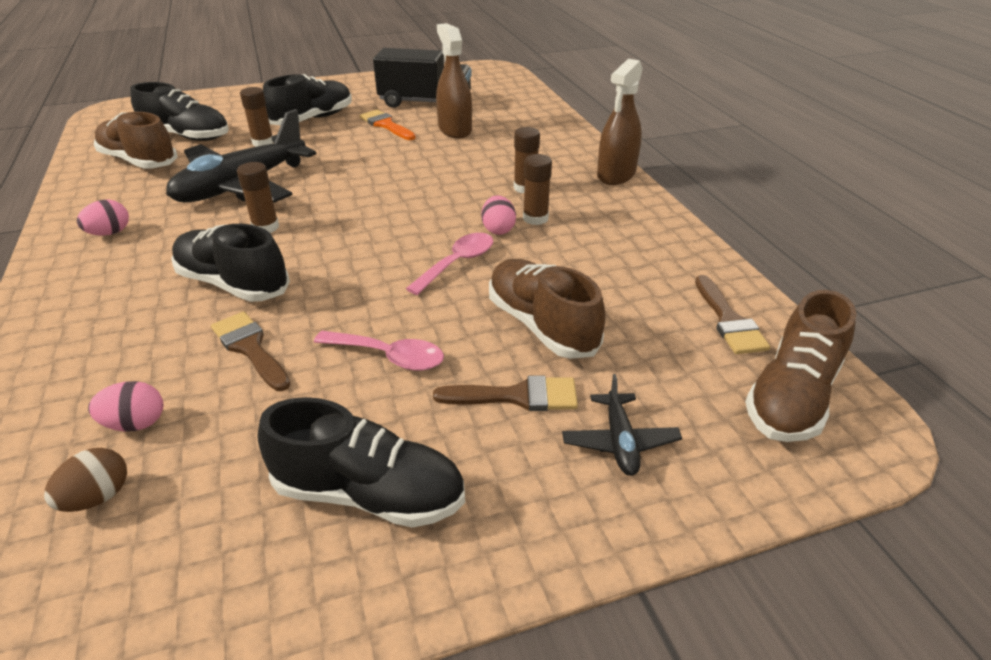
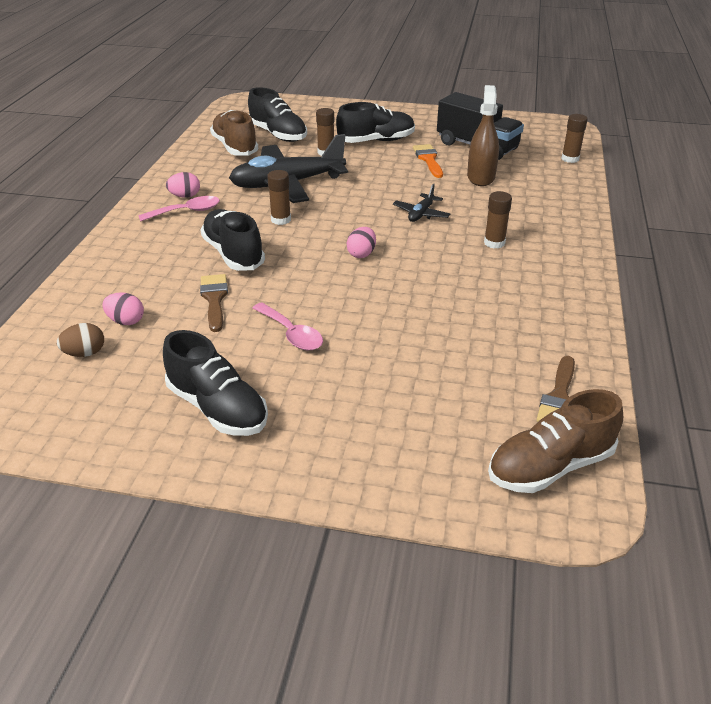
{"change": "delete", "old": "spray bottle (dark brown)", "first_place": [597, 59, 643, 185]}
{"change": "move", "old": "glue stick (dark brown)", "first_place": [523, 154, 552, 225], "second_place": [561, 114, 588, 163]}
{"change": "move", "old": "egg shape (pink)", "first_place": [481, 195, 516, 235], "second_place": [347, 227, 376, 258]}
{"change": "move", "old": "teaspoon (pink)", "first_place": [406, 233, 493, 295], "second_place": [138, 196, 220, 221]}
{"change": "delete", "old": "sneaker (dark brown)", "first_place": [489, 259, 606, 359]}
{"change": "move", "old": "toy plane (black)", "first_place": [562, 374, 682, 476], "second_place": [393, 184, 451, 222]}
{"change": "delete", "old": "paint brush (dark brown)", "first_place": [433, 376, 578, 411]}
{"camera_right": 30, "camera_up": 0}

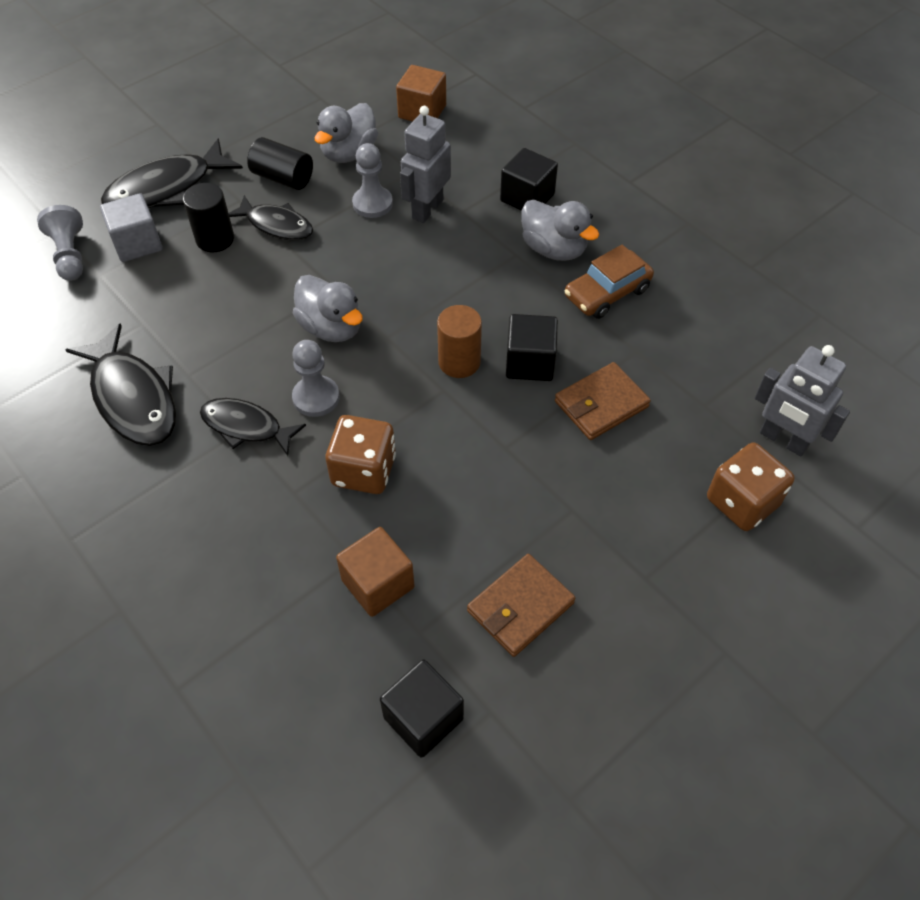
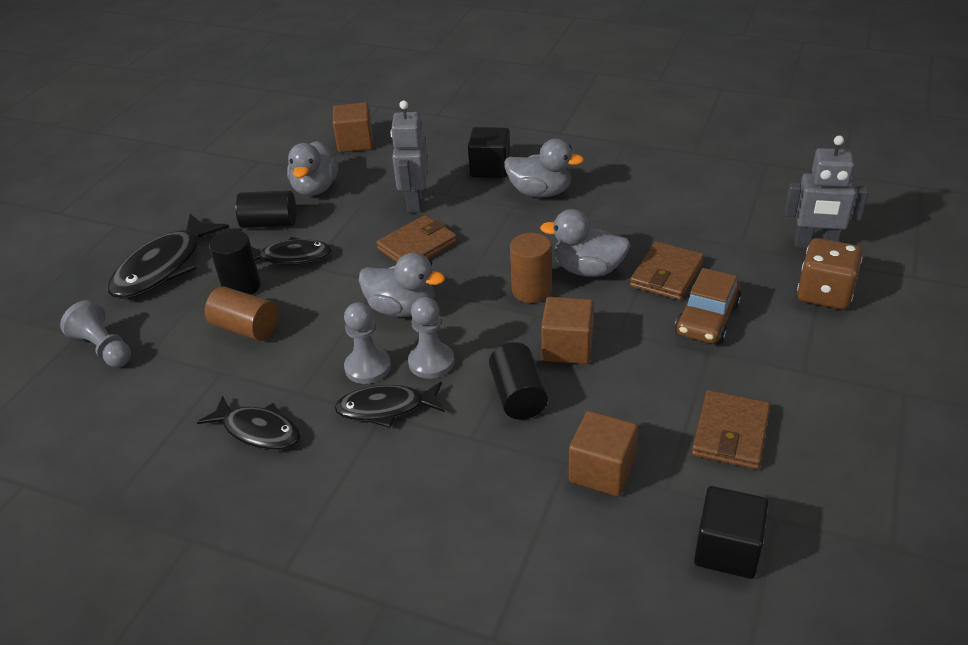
{"change": "move", "old": "chess pawn (gray)", "first_place": [352, 143, 393, 218], "second_place": [344, 302, 391, 384]}
{"change": "delete", "old": "cube (gray)", "first_place": [100, 193, 163, 262]}
{"change": "move", "old": "car (dark brown)", "first_place": [565, 245, 654, 319], "second_place": [675, 268, 742, 344]}
{"change": "replace", "old": "cube (black)", "new": "duck (gray)", "first_place": [506, 314, 558, 381], "second_place": [540, 209, 630, 277]}
{"change": "resize", "old": "toy fish (black)", "first_place": [65, 324, 176, 446], "second_place": [197, 396, 300, 450], "factor": 0.64}
{"change": "replace", "old": "game die (dark brown)", "new": "cylinder (black)", "first_place": [326, 415, 396, 494], "second_place": [489, 342, 548, 420]}
{"change": "insert", "new": "card wallet (dark brown)", "second_place": [376, 215, 457, 263]}
{"change": "insert", "new": "cylinder (dark brown)", "second_place": [205, 287, 278, 341]}
{"change": "insert", "new": "cube (dark brown)", "second_place": [541, 297, 594, 364]}
{"camera_right": -25, "camera_up": -15}

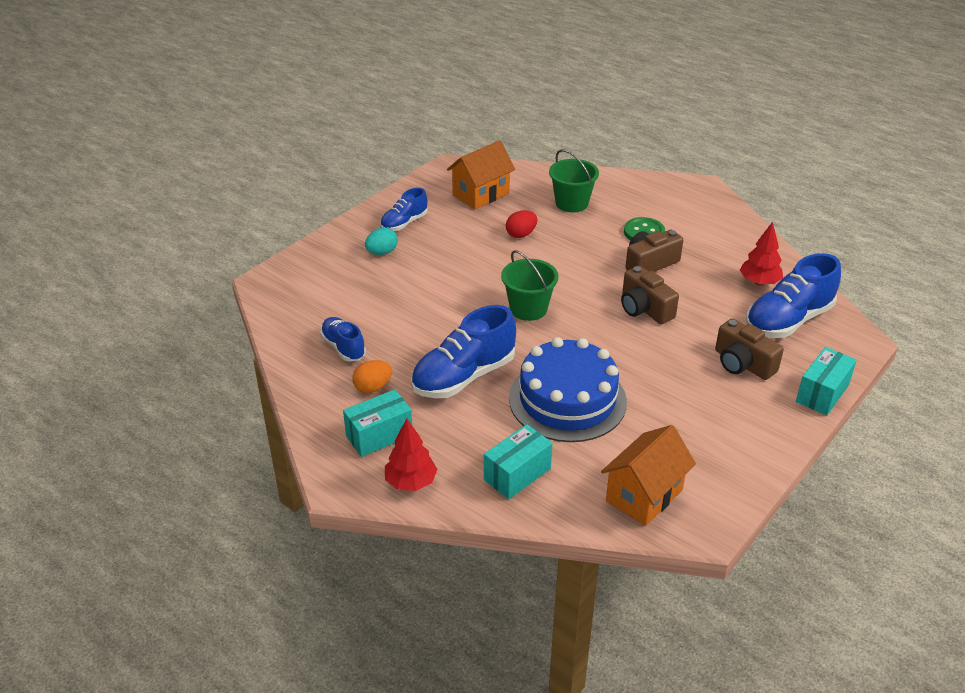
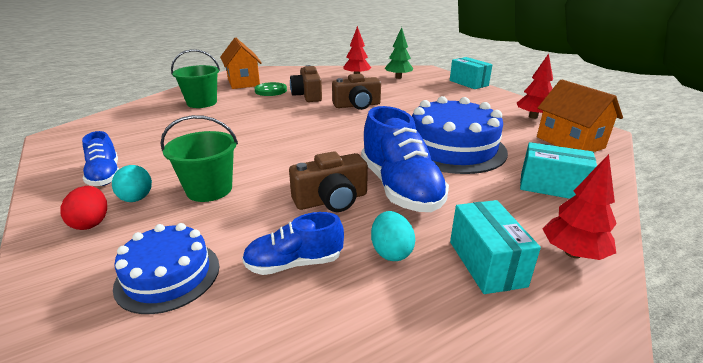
{"change": "move", "old": "toy house (orange-coloured)", "first_place": [447, 140, 515, 209], "second_place": [220, 38, 262, 89]}
{"change": "move", "old": "egg shape (scarlet)", "first_place": [506, 210, 537, 238], "second_place": [60, 186, 107, 230]}
{"change": "move", "old": "pail (green)", "first_place": [501, 250, 559, 321], "second_place": [160, 115, 238, 202]}
{"change": "replace", "old": "sneaker (blue)", "new": "tree (green)", "first_place": [746, 253, 841, 338], "second_place": [385, 27, 413, 79]}
{"change": "move", "old": "camera (dark brown)", "first_place": [715, 318, 784, 380], "second_place": [289, 151, 368, 212]}
{"change": "recolor", "old": "egg shape (orange-coloured)", "new": "egg shape (teal)", "first_place": [352, 360, 392, 393], "second_place": [371, 211, 415, 261]}
{"change": "rotate", "old": "package (teal)", "first_place": [484, 424, 552, 499], "second_place": [520, 142, 597, 199], "degrees": -45}
{"change": "insert", "new": "tree (scarlet)", "second_place": [517, 53, 553, 119]}
{"change": "insert", "new": "layer cake (blue)", "second_place": [113, 223, 219, 314]}
{"camera_right": -70, "camera_up": -10}

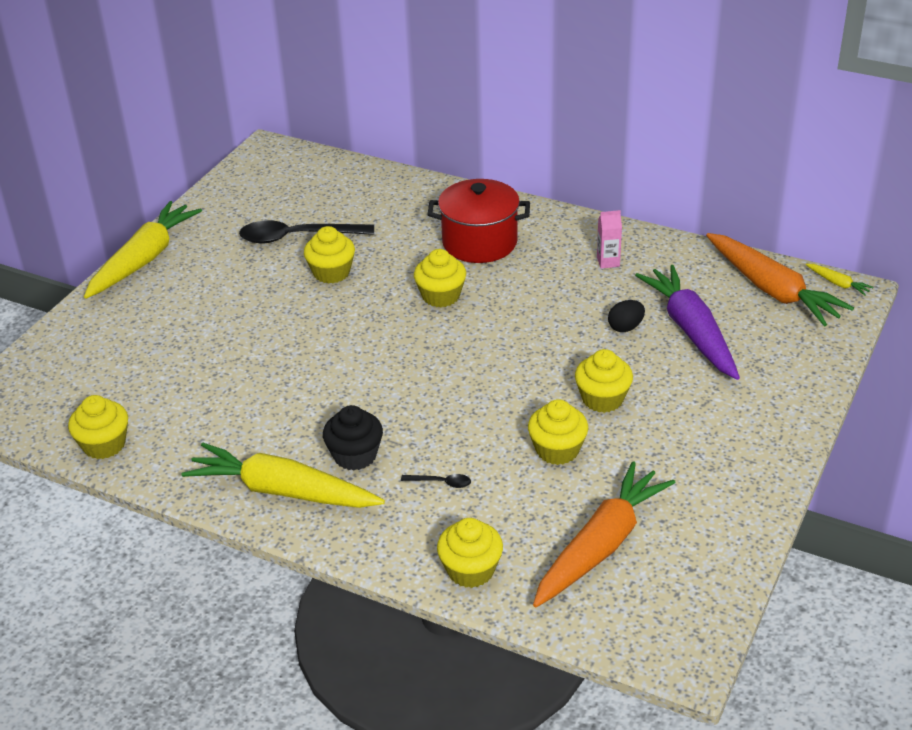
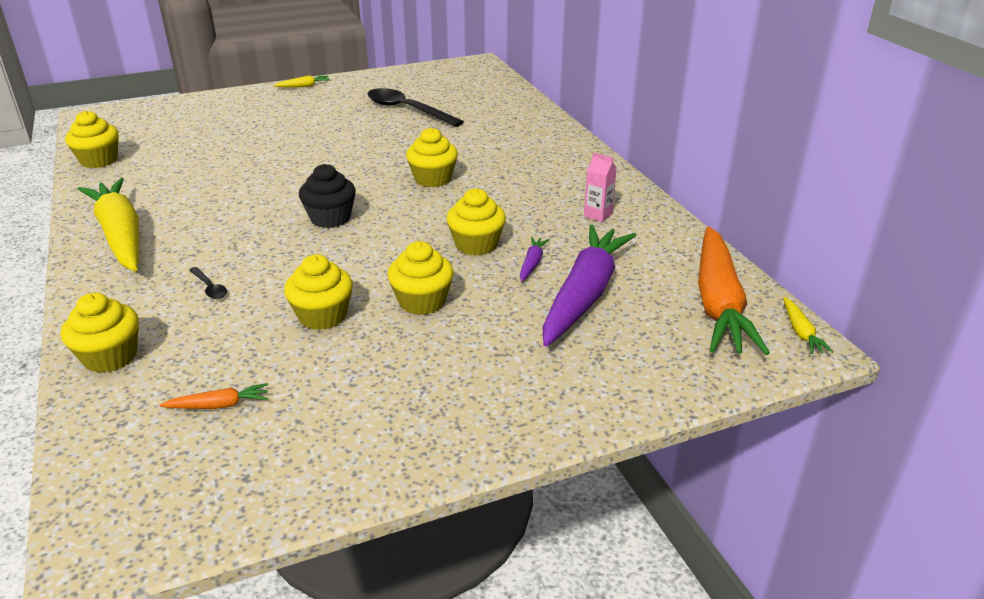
{"change": "delete", "old": "pot (scarlet)", "first_place": [427, 179, 530, 263]}
{"change": "resize", "old": "root vegetable (bright yellow)", "first_place": [84, 201, 202, 299], "second_place": [274, 75, 330, 87], "factor": 0.4}
{"change": "move", "old": "cupcake (bright yellow)", "first_place": [304, 226, 355, 284], "second_place": [447, 189, 506, 256]}
{"change": "replace", "old": "egg shape (black)", "new": "root vegetable (royal purple)", "first_place": [608, 300, 645, 332], "second_place": [520, 237, 550, 282]}
{"change": "move", "old": "cupcake (black)", "first_place": [323, 405, 383, 471], "second_place": [299, 164, 356, 228]}
{"change": "resize", "old": "root vegetable (orange-coloured)", "first_place": [533, 462, 676, 607], "second_place": [159, 383, 268, 409], "factor": 0.4}
{"camera_right": 40, "camera_up": -5}

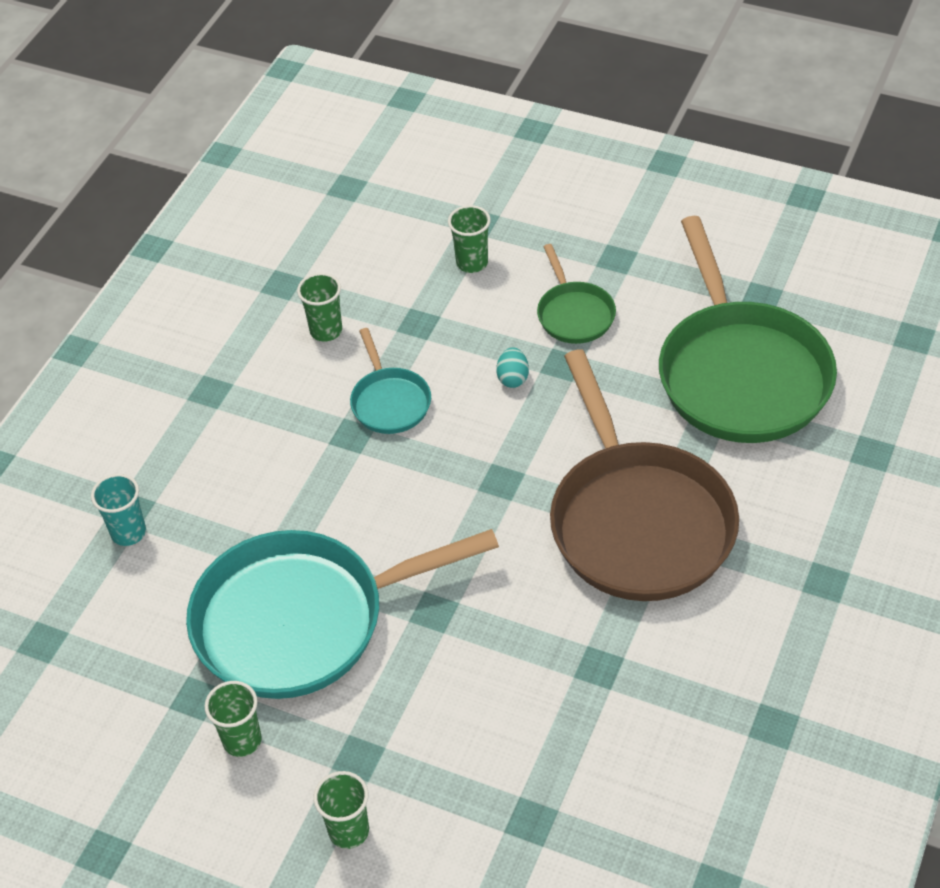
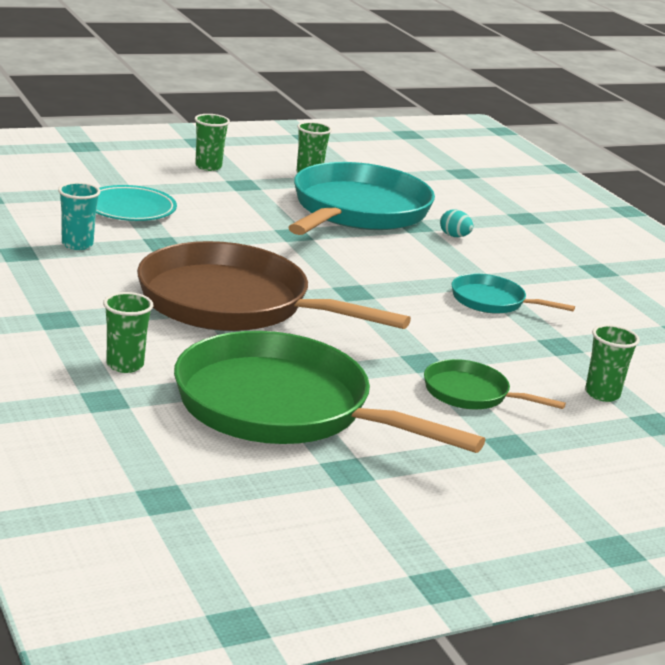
{"change": "move", "old": "tumbler (green)", "first_place": [297, 273, 342, 342], "second_place": [103, 292, 153, 373]}
{"change": "move", "old": "egg shape (teal)", "first_place": [496, 347, 529, 388], "second_place": [440, 210, 473, 237]}
{"change": "move", "old": "tumbler (teal)", "first_place": [91, 474, 146, 546], "second_place": [58, 182, 100, 250]}
{"change": "insert", "new": "dinner plate (teal)", "second_place": [96, 185, 177, 221]}
{"camera_right": 125, "camera_up": -25}

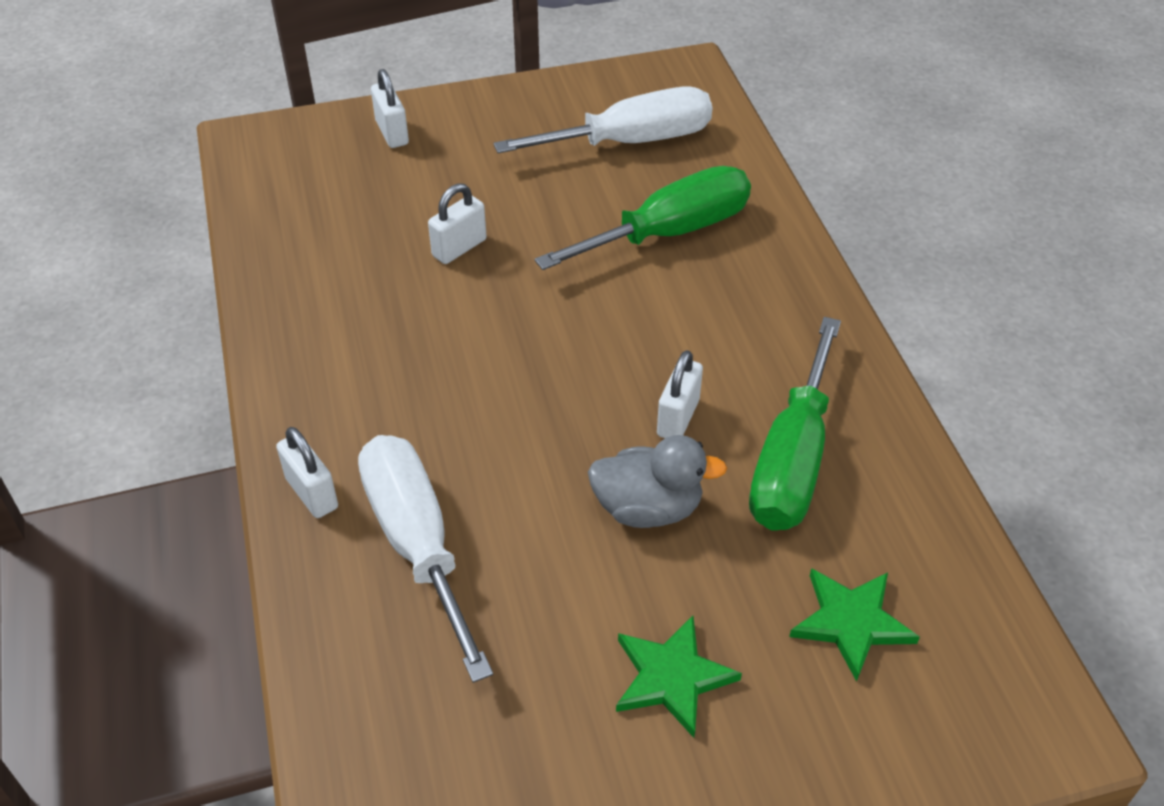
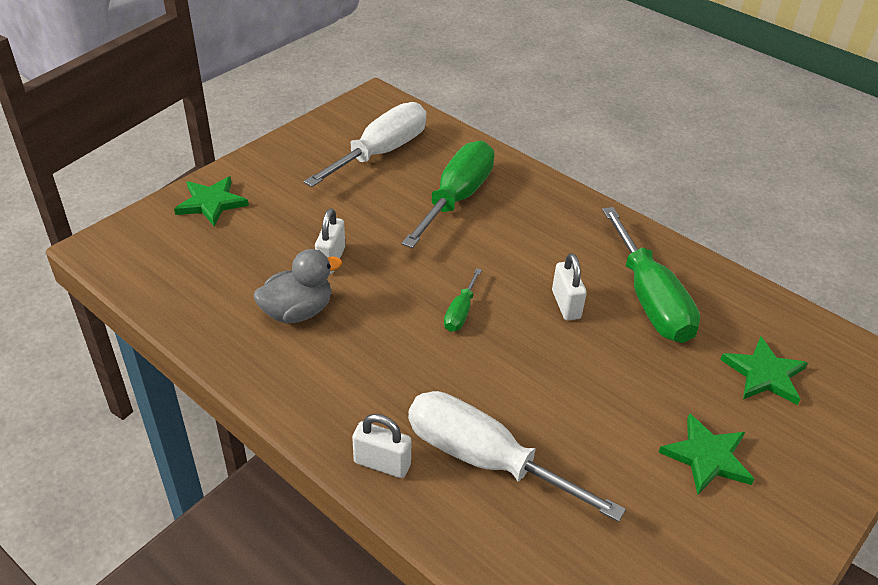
{"change": "replace", "old": "lock (pure white)", "new": "five-pointed star (green)", "first_place": [371, 69, 409, 148], "second_place": [174, 177, 249, 226]}
{"change": "move", "old": "duck (gray)", "first_place": [588, 435, 727, 528], "second_place": [253, 249, 342, 324]}
{"change": "insert", "new": "hand screwdriver (green)", "second_place": [444, 268, 482, 332]}
{"camera_right": -35, "camera_up": -5}

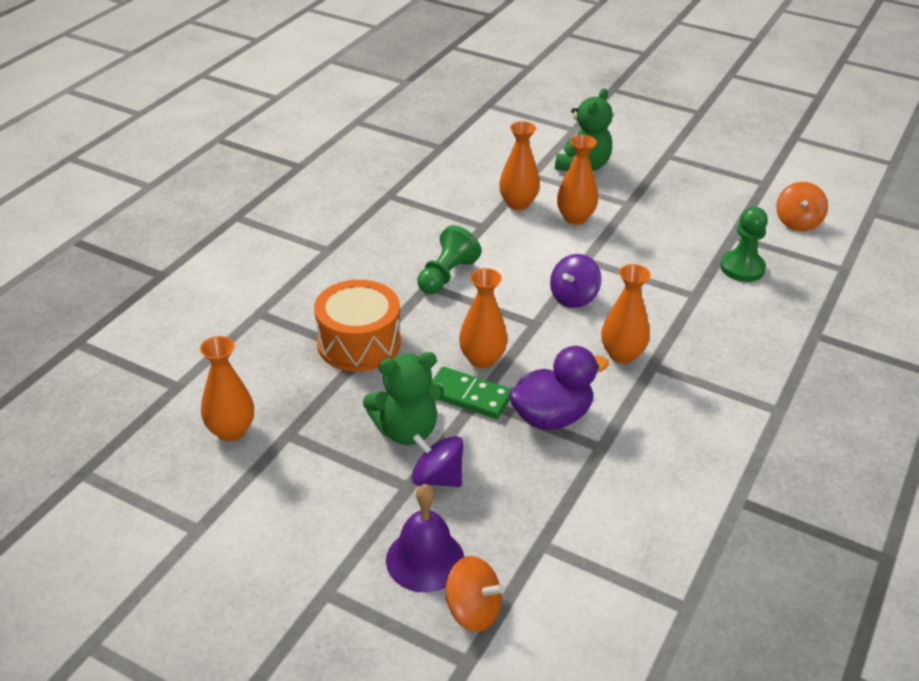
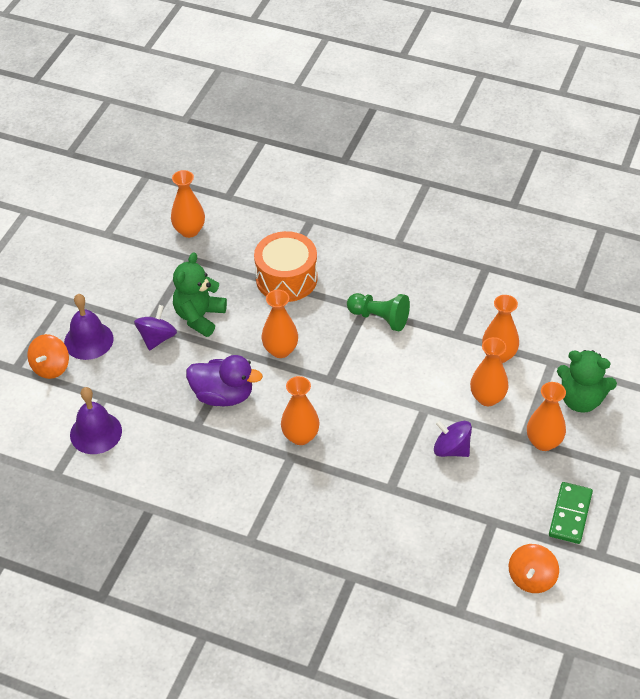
{"change": "rotate", "old": "toy top (orange-coloured)", "first_place": [776, 182, 828, 231], "second_place": [509, 544, 559, 593], "degrees": -75}
{"change": "delete", "old": "chess pawn (green)", "first_place": [720, 207, 768, 282]}
{"change": "move", "old": "toy top (royal purple)", "first_place": [550, 254, 602, 308], "second_place": [434, 420, 472, 457]}
{"change": "rotate", "old": "duck (royal purple)", "first_place": [509, 346, 609, 430], "second_place": [186, 355, 263, 406], "degrees": -45}
{"change": "rotate", "old": "teddy (green)", "first_place": [363, 352, 444, 445], "second_place": [173, 252, 227, 337], "degrees": 45}
{"change": "move", "old": "domino tile (green)", "first_place": [431, 367, 512, 419], "second_place": [549, 482, 593, 544]}
{"change": "insert", "new": "vase (orange-coloured)", "second_place": [527, 382, 566, 451]}
{"change": "insert", "new": "hand bell (royal purple)", "second_place": [70, 387, 122, 454]}
{"camera_right": 85, "camera_up": 10}

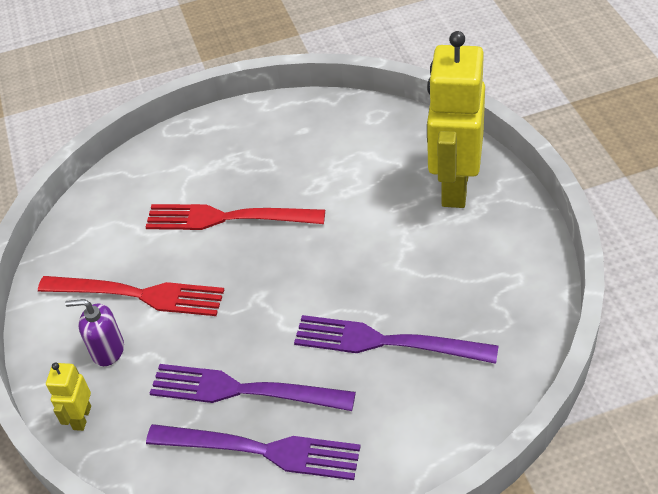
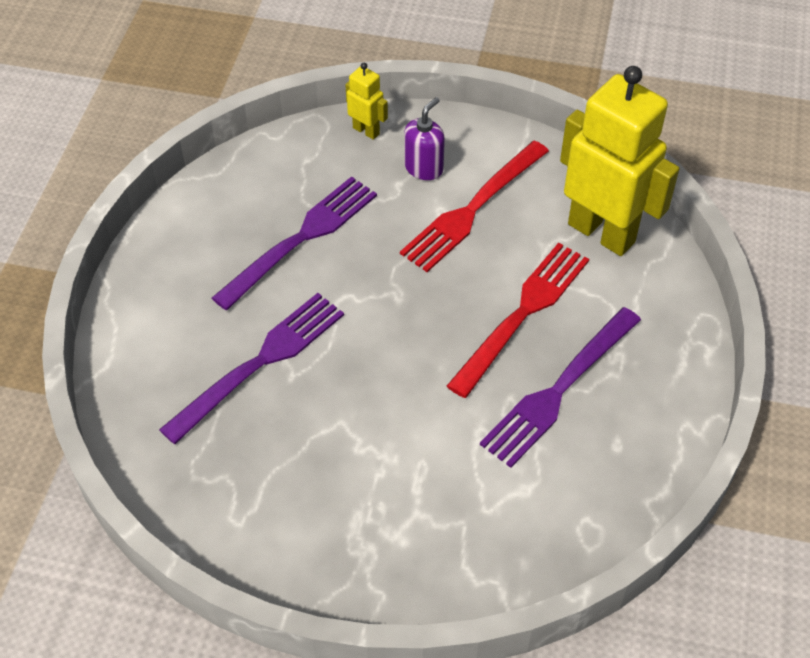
{"change": "move", "old": "robot figure (bright yellow)", "first_place": [427, 31, 485, 208], "second_place": [560, 66, 679, 256]}
{"change": "move", "old": "fork (royal purple)", "first_place": [146, 424, 361, 480], "second_place": [480, 307, 641, 468]}
{"camera_right": 115, "camera_up": 5}

